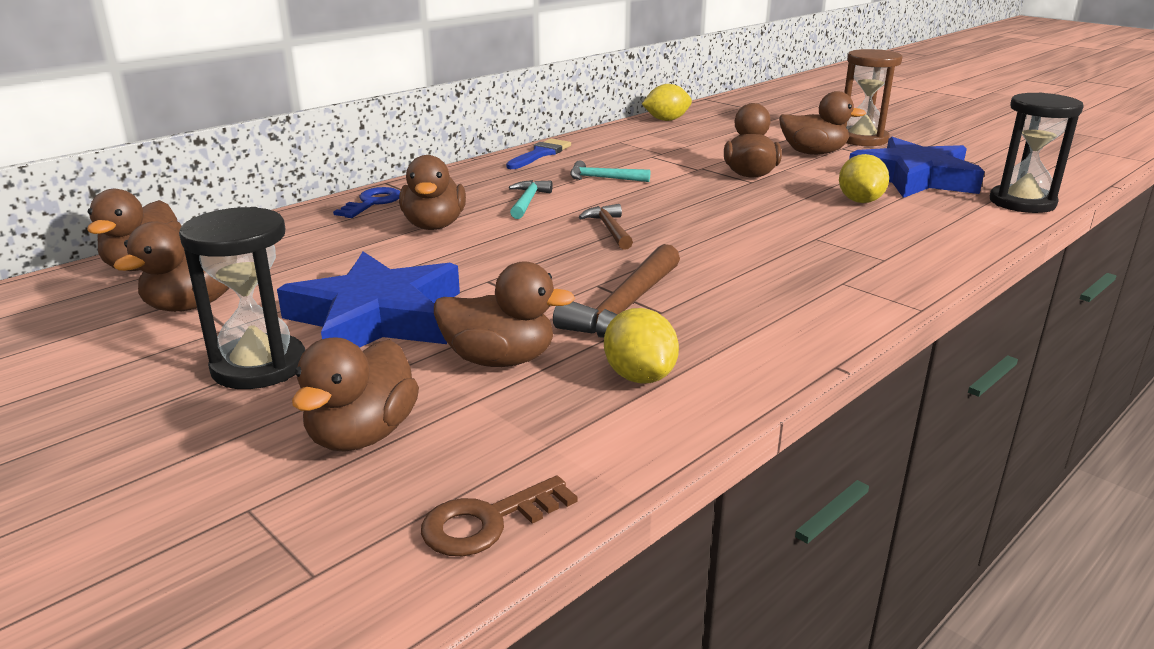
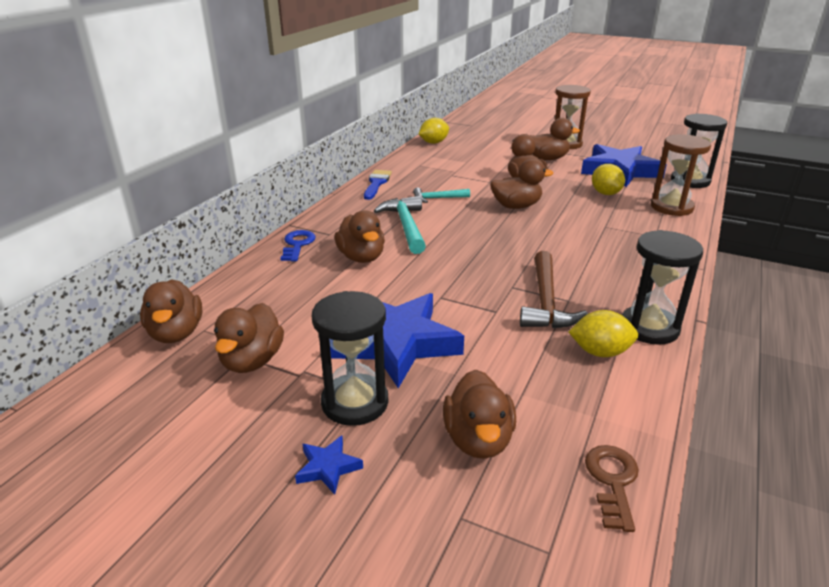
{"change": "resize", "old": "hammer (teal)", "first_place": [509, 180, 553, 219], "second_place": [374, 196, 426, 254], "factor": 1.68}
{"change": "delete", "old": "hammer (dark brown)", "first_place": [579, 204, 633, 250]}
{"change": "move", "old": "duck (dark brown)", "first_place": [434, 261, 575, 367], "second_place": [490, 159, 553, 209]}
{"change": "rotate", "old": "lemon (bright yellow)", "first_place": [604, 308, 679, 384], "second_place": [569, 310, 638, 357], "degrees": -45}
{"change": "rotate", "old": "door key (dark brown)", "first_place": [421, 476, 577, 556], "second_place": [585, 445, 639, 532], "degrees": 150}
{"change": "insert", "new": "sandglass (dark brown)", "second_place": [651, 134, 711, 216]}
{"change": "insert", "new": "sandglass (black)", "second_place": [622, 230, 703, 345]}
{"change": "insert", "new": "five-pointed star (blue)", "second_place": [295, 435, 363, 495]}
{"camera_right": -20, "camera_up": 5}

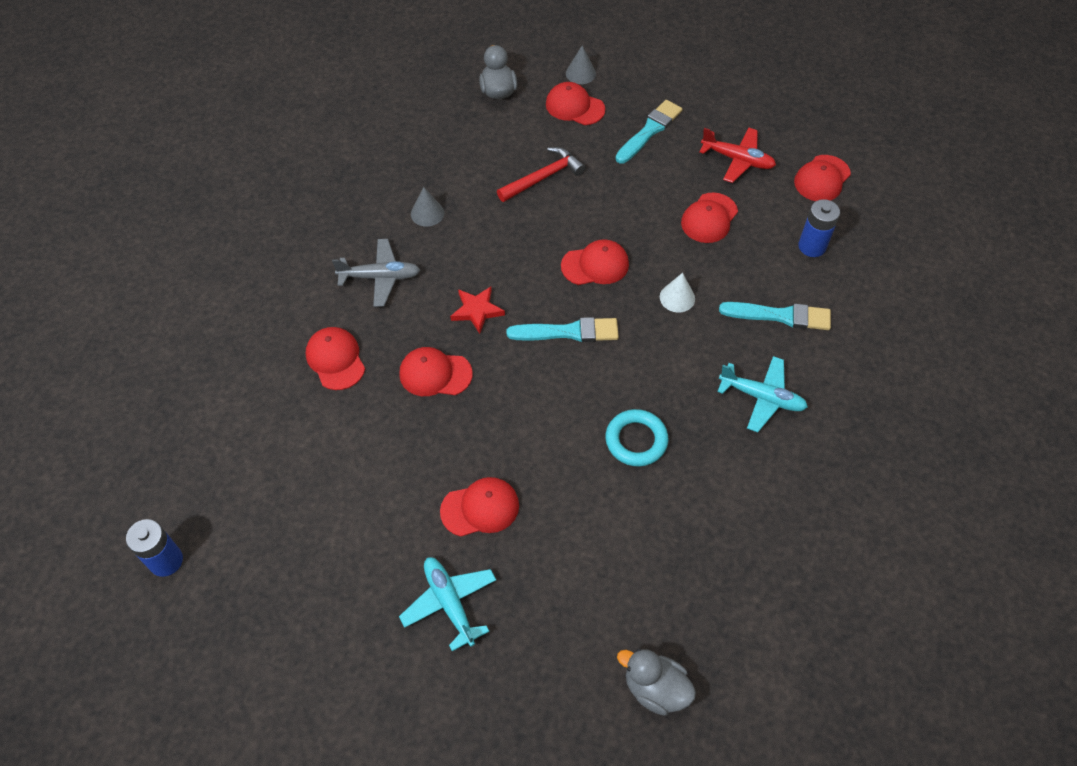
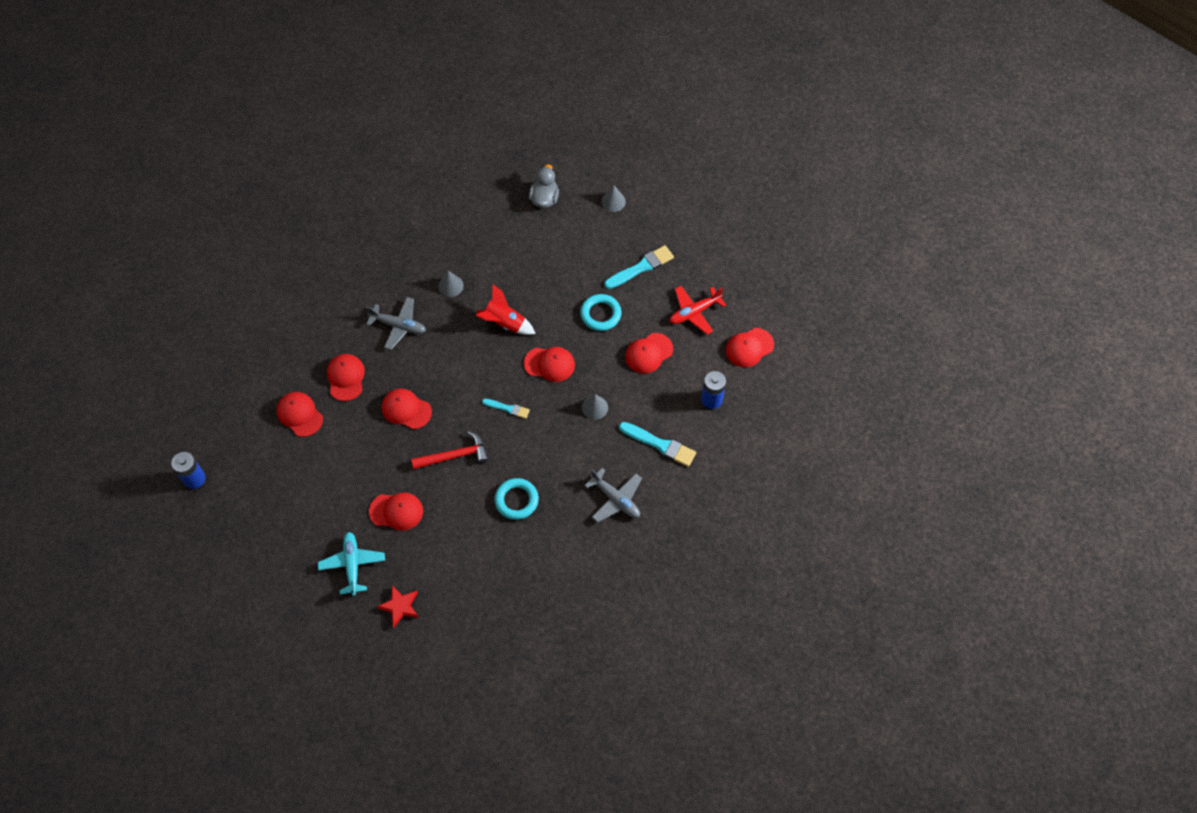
{"change": "move", "old": "peaked cap (scarlet)", "first_place": [546, 82, 605, 125], "second_place": [277, 392, 323, 437]}
{"change": "rotate", "old": "toy plane (scarlet)", "first_place": [699, 127, 776, 183], "second_place": [670, 286, 726, 334], "degrees": 105}
{"change": "move", "old": "hammer (scarlet)", "first_place": [497, 147, 585, 202], "second_place": [411, 431, 488, 469]}
{"change": "recolor", "old": "cone shape (pure white)", "new": "cone shape (gray)", "first_place": [660, 273, 695, 312], "second_place": [582, 394, 608, 420]}
{"change": "move", "old": "five-pointed star (scarlet)", "first_place": [450, 287, 505, 334], "second_place": [377, 585, 419, 627]}
{"change": "resize", "old": "paint brush (teal)", "first_place": [506, 317, 619, 342], "second_place": [482, 399, 530, 419], "factor": 0.6}
{"change": "recolor", "old": "toy plane (teal)", "new": "toy plane (gray)", "first_place": [717, 356, 808, 432], "second_place": [584, 468, 642, 523]}
{"change": "delete", "old": "duck (gray)", "first_place": [617, 649, 696, 716]}
{"change": "insert", "new": "spaceship (scarlet)", "second_place": [475, 284, 536, 335]}
{"change": "insert", "new": "torus (teal)", "second_place": [580, 294, 622, 331]}
{"camera_right": 20, "camera_up": 5}

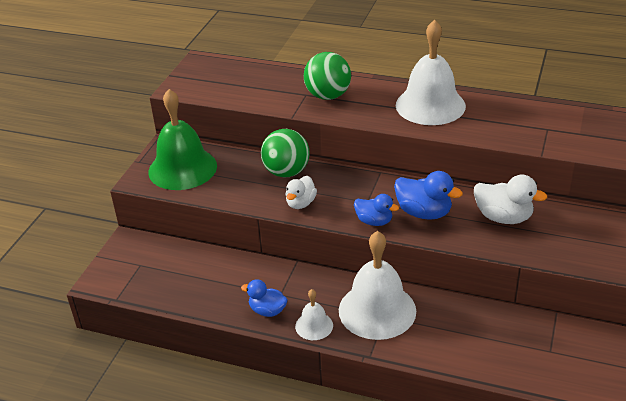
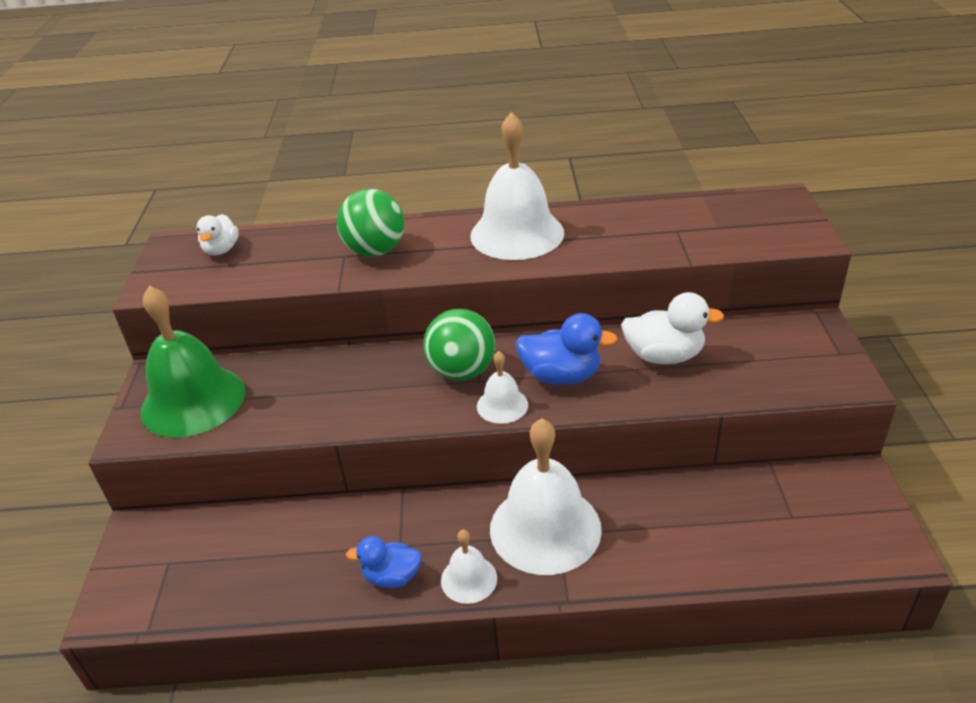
{"change": "move", "old": "sphere (green)", "first_place": [261, 129, 310, 177], "second_place": [423, 309, 495, 380]}
{"change": "move", "old": "duck (pure white)", "first_place": [286, 176, 317, 209], "second_place": [197, 214, 239, 255]}
{"change": "replace", "old": "duck (blue)", "new": "hand bell (pure white)", "first_place": [354, 194, 399, 226], "second_place": [477, 351, 528, 424]}
{"camera_right": -20, "camera_up": 0}

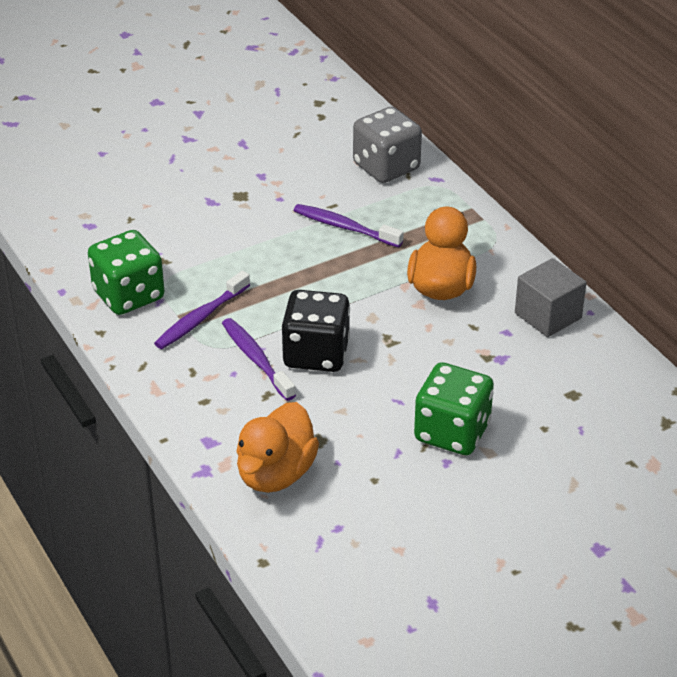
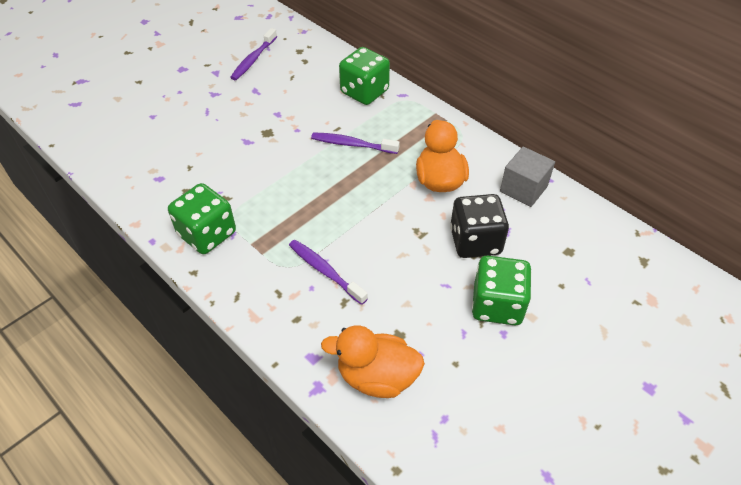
{"change": "recolor", "old": "game die (gray)", "new": "game die (green)", "first_place": [353, 107, 422, 183], "second_place": [339, 47, 390, 105]}
{"change": "move", "old": "tooth brush (royal purple)", "first_place": [154, 271, 250, 349], "second_place": [230, 28, 277, 80]}
{"change": "move", "old": "game die (black)", "first_place": [281, 290, 350, 372], "second_place": [450, 194, 509, 258]}
{"change": "rotate", "old": "duck (orange-coloured)", "first_place": [236, 402, 319, 493], "second_place": [321, 325, 425, 398], "degrees": 90}
{"camera_right": -15, "camera_up": 10}

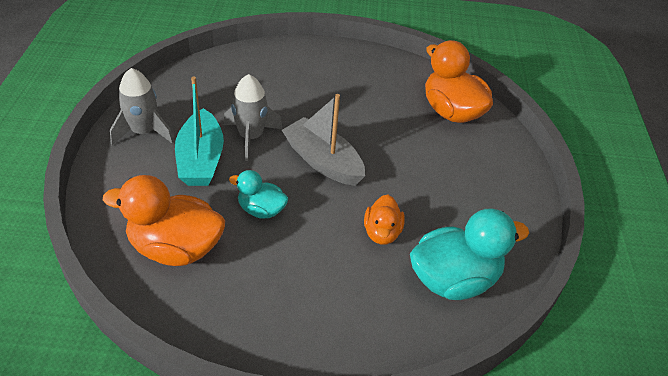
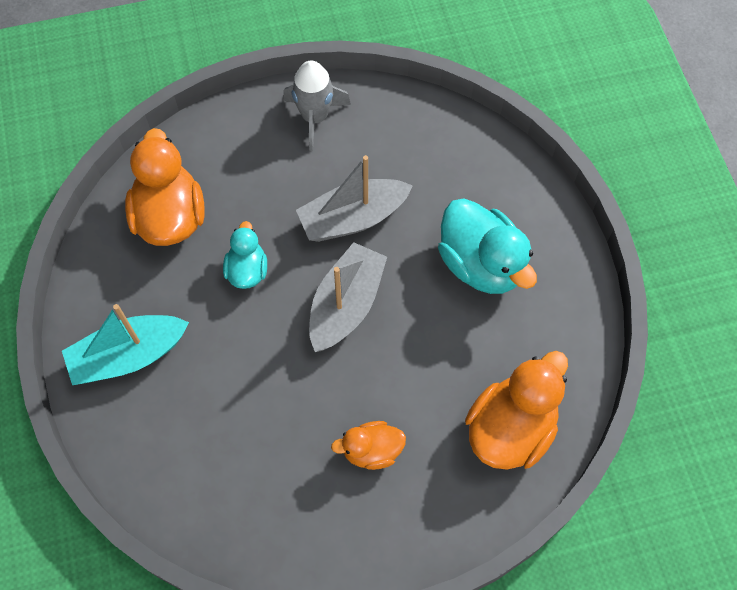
{"change": "replace", "old": "spaceship (gray)", "new": "boat (gray)", "first_place": [224, 74, 283, 161], "second_place": [296, 155, 413, 242]}
{"change": "move", "old": "boat (teal)", "first_place": [175, 77, 224, 186], "second_place": [62, 304, 189, 385]}
{"change": "move", "old": "duck (orange-coloured)", "first_place": [364, 195, 405, 245], "second_place": [331, 421, 406, 470]}
{"change": "move", "old": "duck (teal)", "first_place": [410, 208, 529, 300], "second_place": [438, 198, 537, 294]}
{"camera_right": 75, "camera_up": 20}

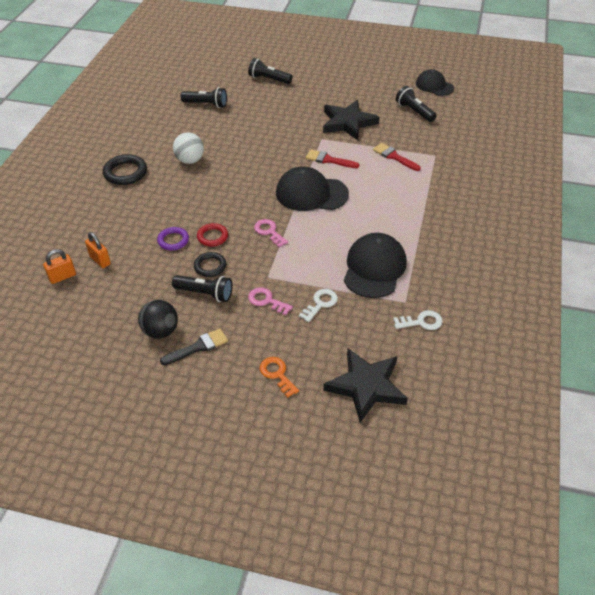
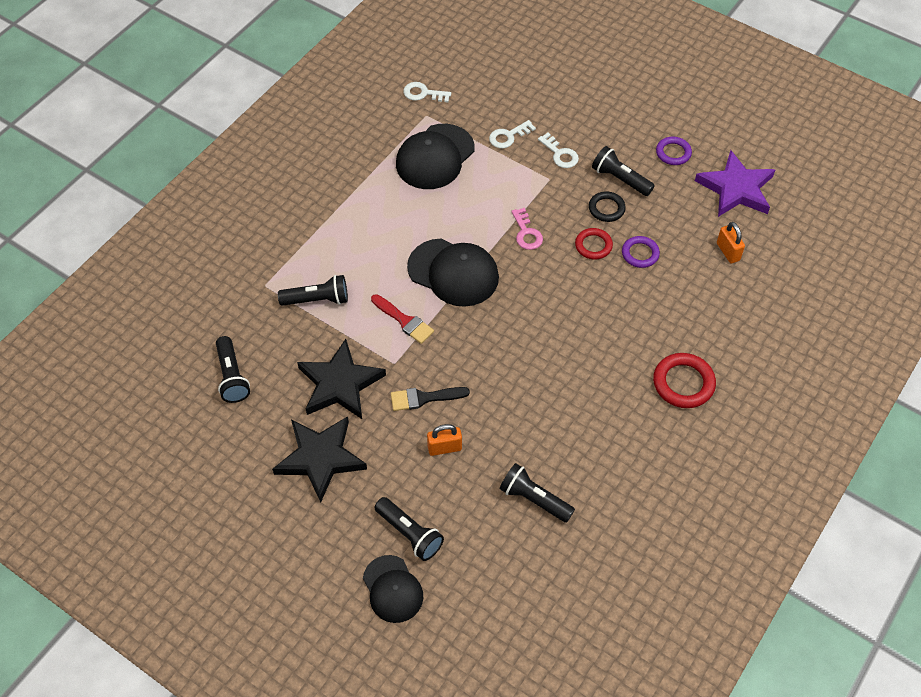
{"change": "move", "old": "peaked cap (black)", "first_place": [416, 69, 454, 96], "second_place": [363, 555, 423, 623]}
{"change": "delete", "old": "sphere (pure white)", "first_place": [173, 132, 204, 164]}
{"change": "replace", "old": "paint brush (scarlet)", "new": "torch (black)", "first_place": [373, 143, 421, 171], "second_place": [278, 275, 348, 306]}
{"change": "recolor", "old": "torus (black)", "new": "torus (scarlet)", "first_place": [103, 154, 147, 185], "second_place": [653, 353, 716, 408]}
{"change": "move", "old": "lock (orange-coloured)", "first_place": [43, 249, 76, 284], "second_place": [427, 424, 462, 456]}
{"change": "recolor", "old": "door key (pink)", "new": "door key (pure white)", "first_place": [248, 287, 293, 316], "second_place": [538, 133, 579, 168]}
{"change": "replace", "old": "sphere (black)", "new": "torus (royal purple)", "first_place": [138, 300, 178, 339], "second_place": [656, 137, 692, 165]}
{"change": "move", "old": "paint brush (black)", "first_place": [160, 329, 228, 365], "second_place": [391, 387, 470, 411]}
{"change": "move", "old": "five-pointed star (black)", "first_place": [323, 349, 408, 423], "second_place": [272, 416, 367, 503]}
{"change": "delete", "old": "door key (orange-coloured)", "first_place": [260, 357, 299, 398]}
{"change": "insert", "new": "five-pointed star (royal purple)", "second_place": [695, 150, 775, 217]}
{"camera_right": -160, "camera_up": 10}

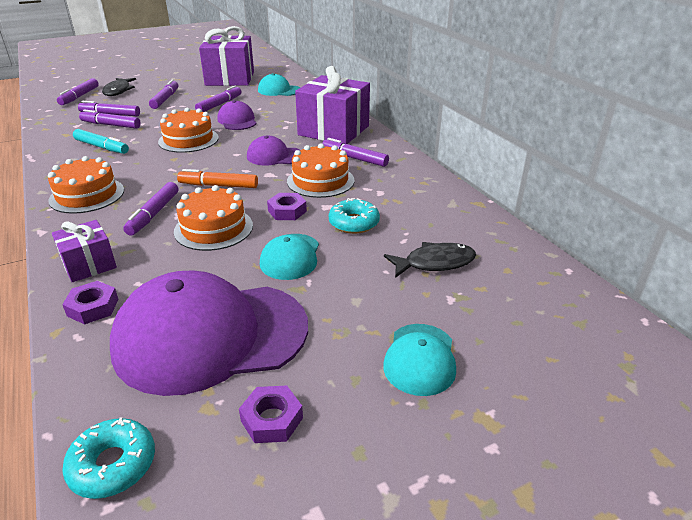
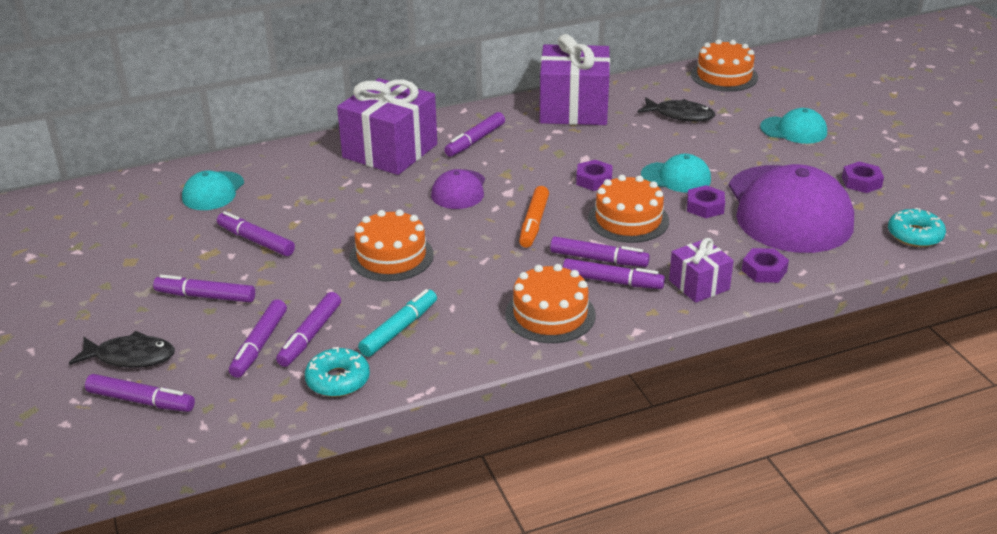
{"change": "move", "old": "wrapped gift (royal purple)", "first_place": [199, 26, 254, 86], "second_place": [540, 34, 610, 125]}
{"change": "delete", "old": "peaked cap (royal purple)", "first_place": [217, 100, 257, 130]}
{"change": "move", "old": "layer cake (orange-coloured)", "first_place": [287, 143, 354, 198], "second_place": [691, 39, 758, 92]}
{"change": "move", "old": "doughnut (teal)", "first_place": [329, 198, 380, 234], "second_place": [305, 347, 370, 397]}
{"change": "rotate", "old": "toy fish (black)", "first_place": [384, 242, 476, 278], "second_place": [637, 97, 715, 122], "degrees": 120}
{"change": "insert", "new": "hex nut (royal purple)", "second_place": [687, 185, 725, 218]}
{"change": "insert", "new": "marker pen (royal purple)", "second_place": [563, 258, 665, 289]}
{"camera_right": -85, "camera_up": 0}

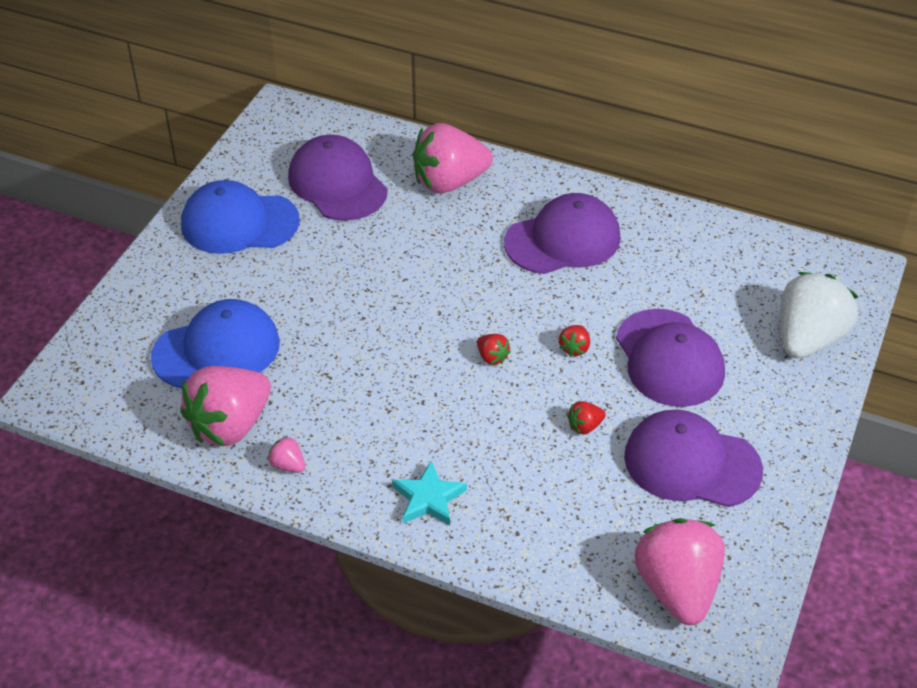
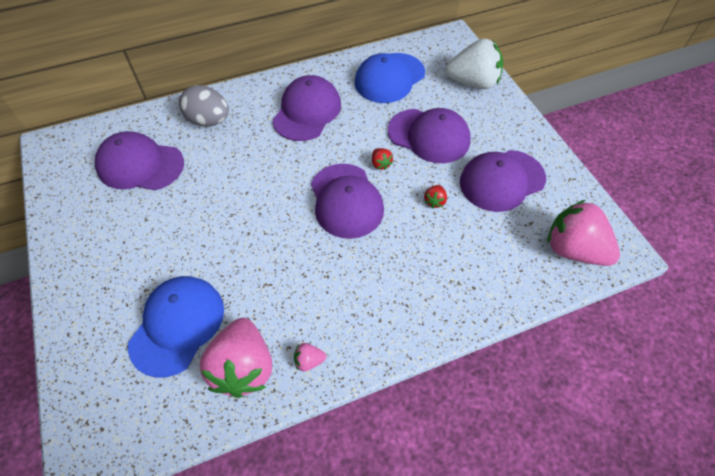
{"change": "replace", "old": "toy strawberry (pink)", "new": "egg shape (gray)", "first_place": [413, 123, 493, 194], "second_place": [179, 85, 229, 126]}
{"change": "move", "old": "peaked cap (blue)", "first_place": [181, 180, 300, 254], "second_place": [354, 53, 425, 103]}
{"change": "rotate", "old": "toy strawberry (pure white)", "first_place": [780, 272, 858, 358], "second_place": [445, 38, 504, 89], "degrees": 105}
{"change": "replace", "old": "toy strawberry (scarlet)", "new": "peaked cap (royal purple)", "first_place": [477, 334, 511, 365], "second_place": [311, 164, 384, 239]}
{"change": "delete", "old": "five-pointed star (teal)", "first_place": [392, 461, 467, 526]}
{"camera_right": -45, "camera_up": 10}

